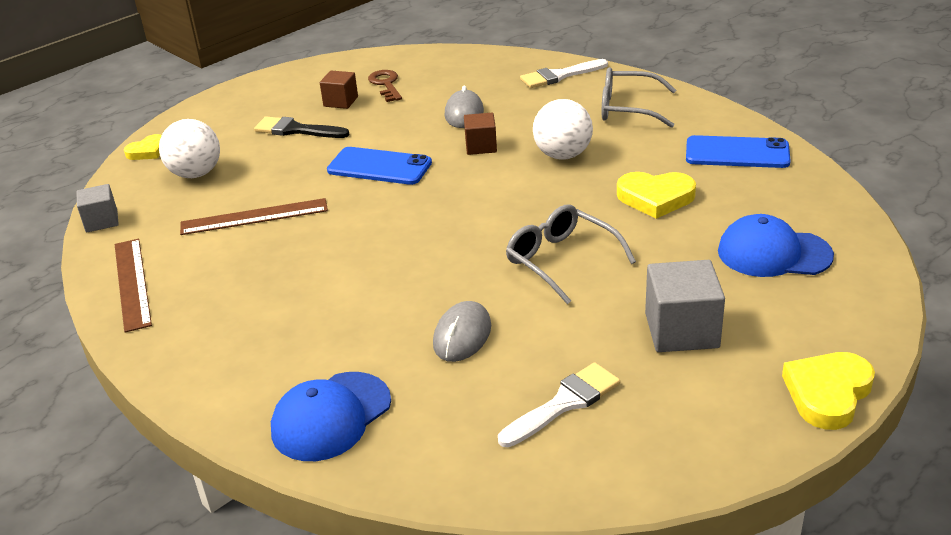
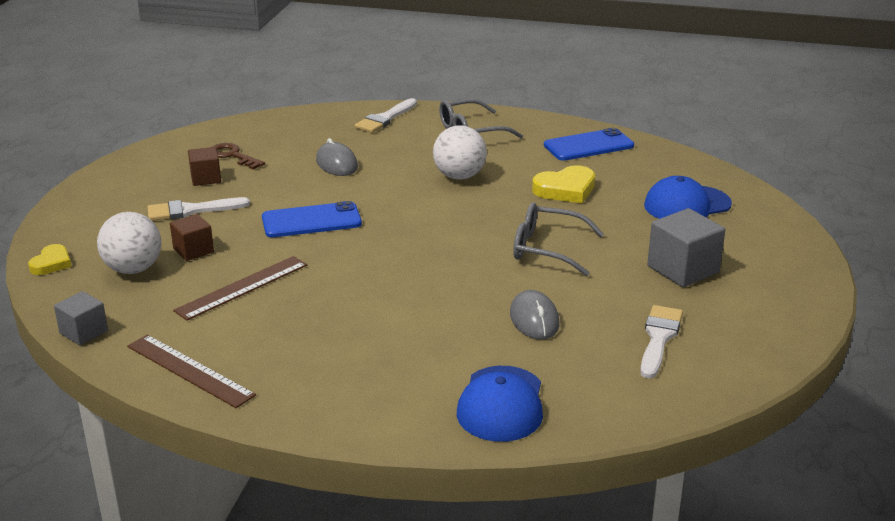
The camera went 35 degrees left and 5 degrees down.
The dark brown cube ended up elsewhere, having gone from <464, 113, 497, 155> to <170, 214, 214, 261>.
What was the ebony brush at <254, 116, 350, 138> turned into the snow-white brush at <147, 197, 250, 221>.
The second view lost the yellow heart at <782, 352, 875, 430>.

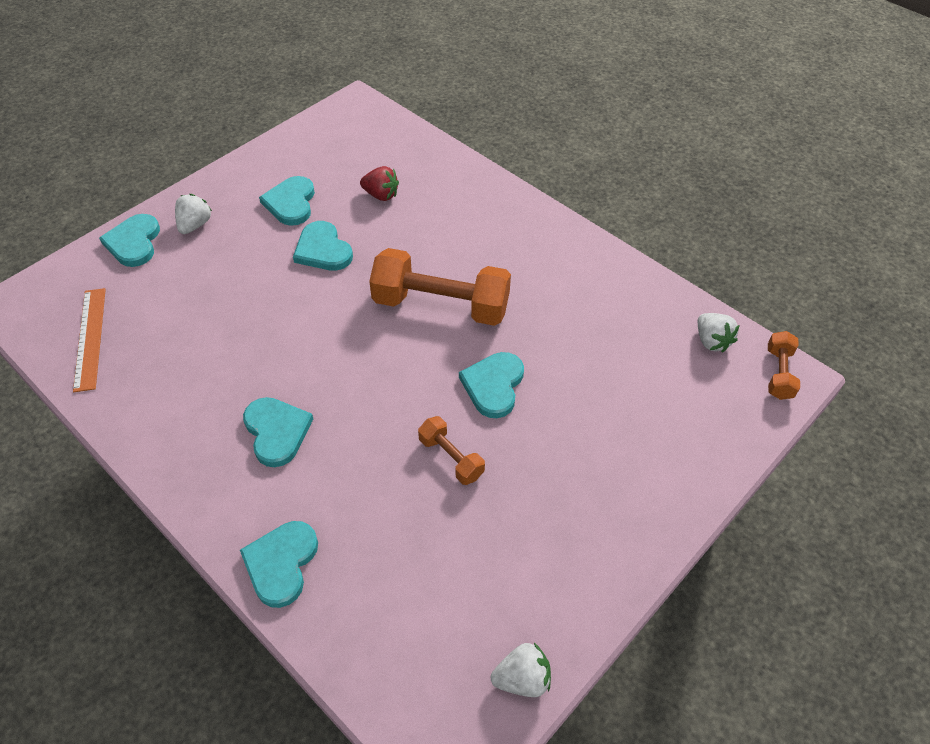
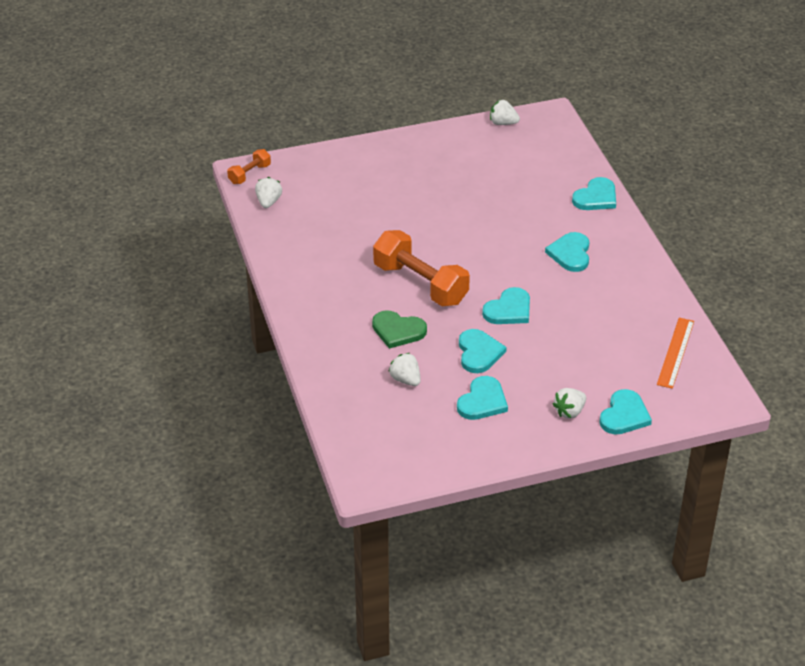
The camera went 150 degrees left and 10 degrees down.
What was the red toy strawberry at <360, 166, 399, 201> turned into the snow-white toy strawberry at <388, 353, 421, 386>.
The teal heart ended up elsewhere, having gone from <459, 352, 524, 418> to <482, 287, 530, 324>.
The second view lost the bright orange free weight at <418, 416, 485, 485>.
The second view gained the emerald heart at <372, 310, 427, 349>.

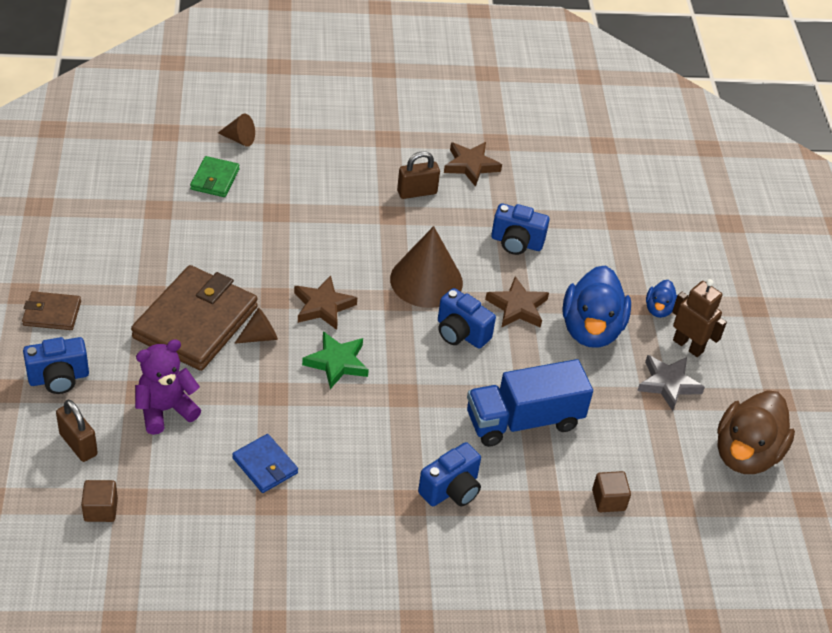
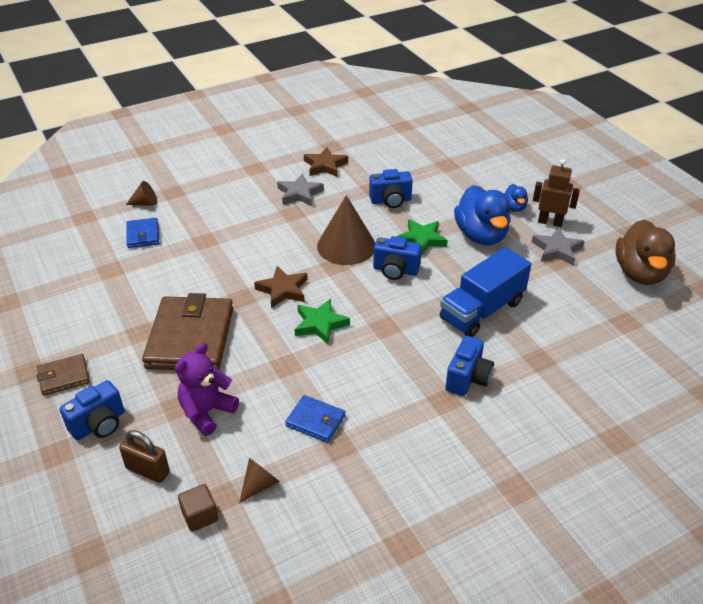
The camera went 20 degrees left and 5 degrees down.
Where the dark brown padlock stood at <397, 151, 440, 199>, the ash-grey star shape came to stand at <277, 174, 324, 206>.
What was the emerald billfold at <190, 156, 240, 197> turned into the blue billfold at <127, 218, 159, 248>.
What was the dark brown star shape at <485, 276, 549, 328> turned into the emerald star shape at <397, 219, 448, 256>.
The dark brown solid cone ended up elsewhere, having gone from <234, 308, 278, 344> to <239, 458, 280, 503>.
The second view lost the dark brown cube at <592, 471, 631, 512>.

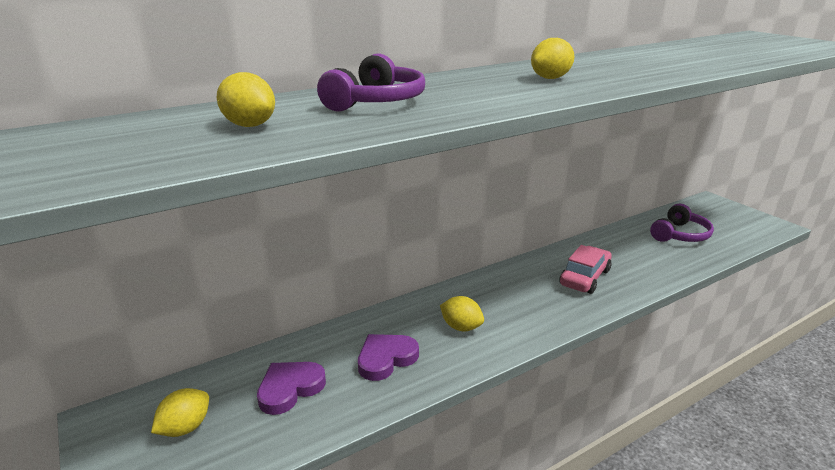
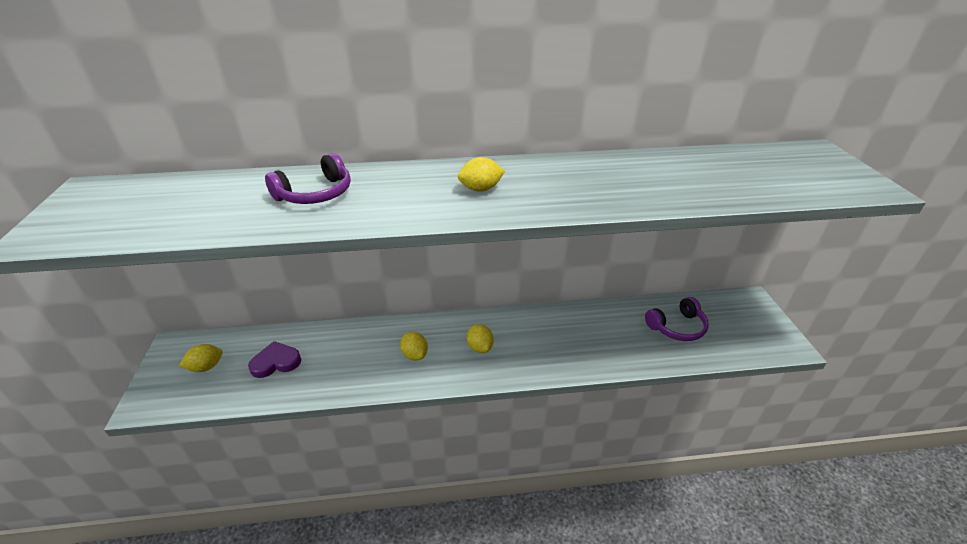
The camera went 25 degrees right and 10 degrees up.
The yellow toy lemon ended up elsewhere, having gone from <216, 72, 275, 127> to <467, 324, 494, 353>.
The second view lost the rosy automobile at <559, 245, 612, 294>.
The second view lost the violet heart at <358, 334, 419, 381>.

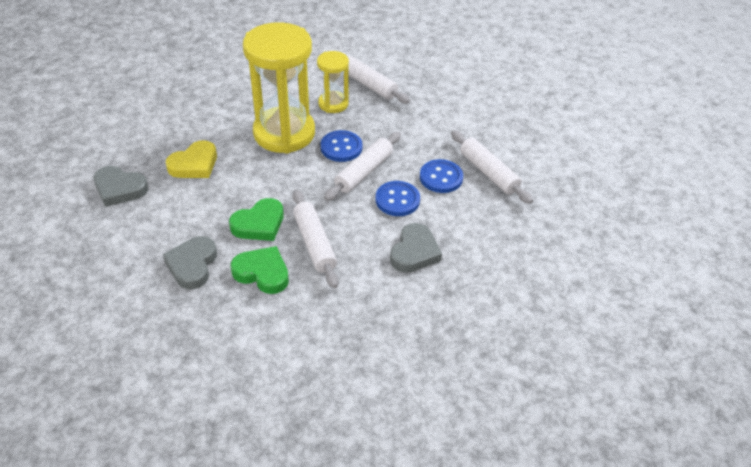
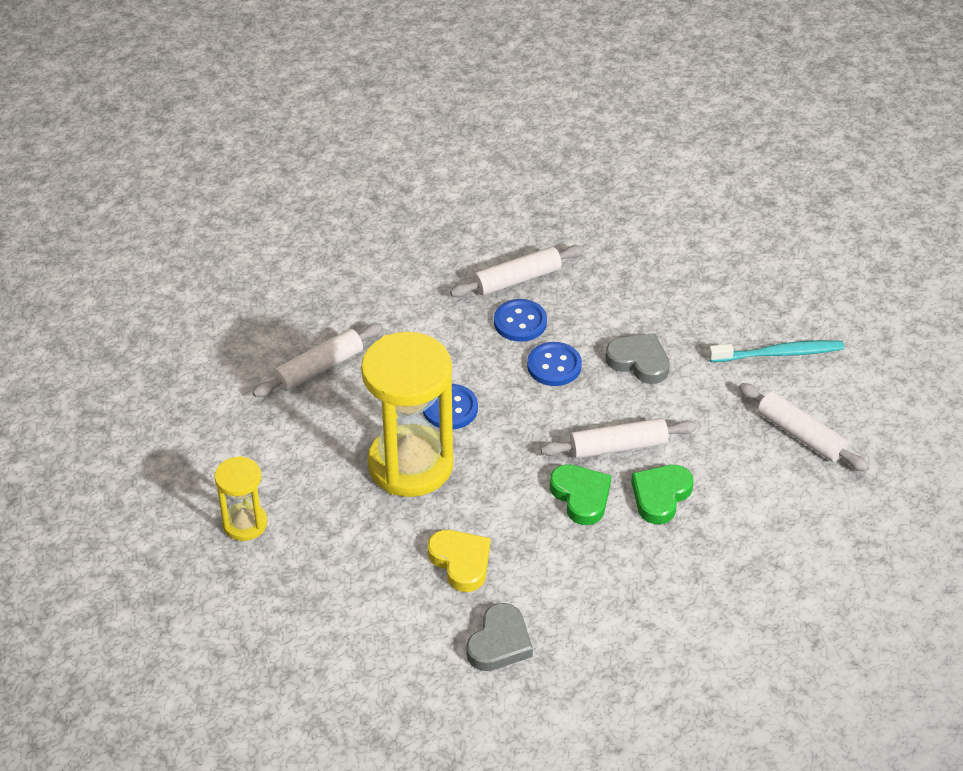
The camera went 80 degrees left and 0 degrees up.
The yellow hourglass ended up elsewhere, having gone from <317, 51, 349, 113> to <215, 456, 267, 541>.
The snow-white pastry roller ended up elsewhere, having gone from <324, 132, 401, 201> to <739, 383, 869, 472>.
The second view lost the ash-grey heart at <163, 236, 217, 289>.
The second view gained the teal tooth brush at <709, 340, 844, 362>.

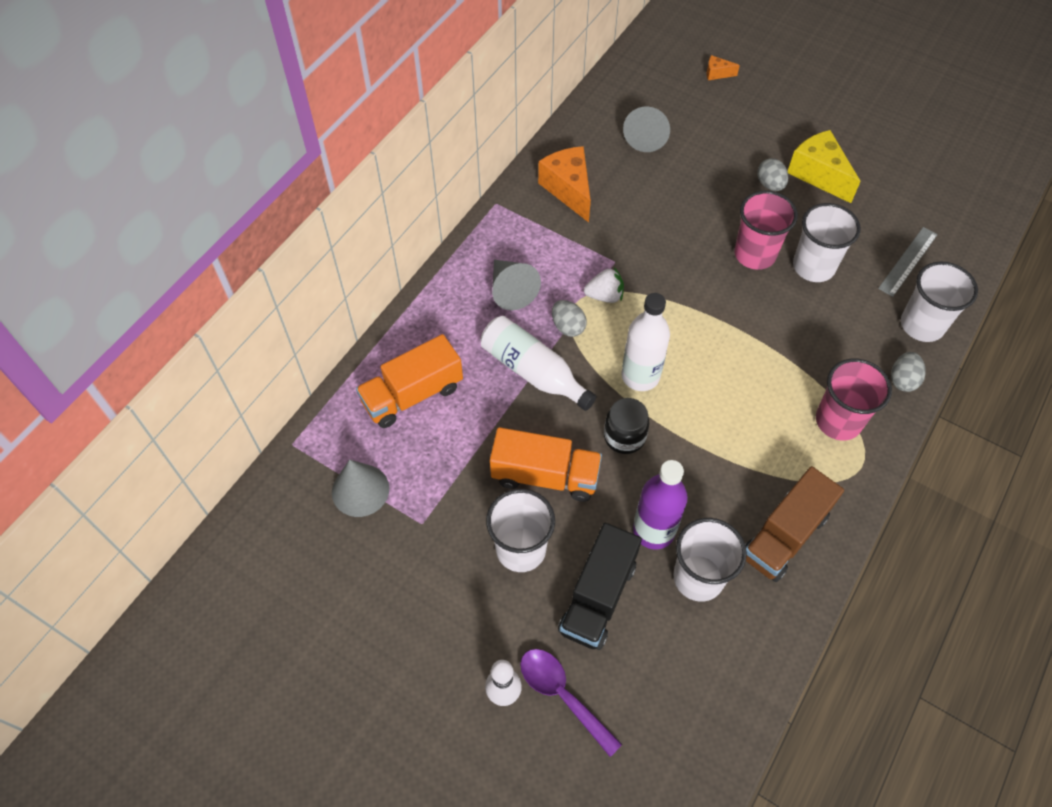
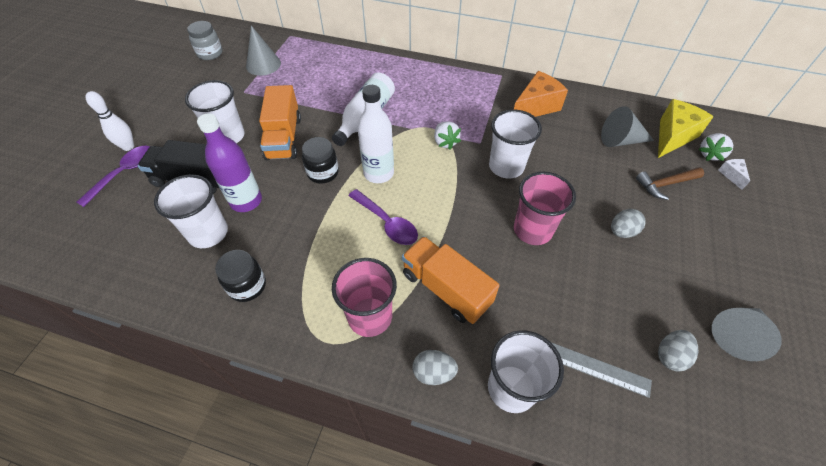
The camera went 75 degrees right and 5 degrees down.
What was the bright orange cheese at <707, 55, 740, 80> turned into the snow-white cheese at <718, 159, 750, 190>.
The yellow cheese ended up elsewhere, having gone from <788, 130, 861, 203> to <658, 99, 714, 158>.
The snow-white tumbler ended up elsewhere, having gone from <793, 203, 861, 282> to <489, 110, 542, 178>.
The ash-grey solid cone ended up elsewhere, having gone from <492, 260, 541, 310> to <712, 308, 782, 361>.
The ash-grey egg ended up elsewhere, having gone from <552, 300, 587, 337> to <658, 330, 698, 372>.
The bright orange toy truck ended up elsewhere, having gone from <356, 334, 463, 428> to <402, 236, 500, 324>.
Where the dark brown toy truck stood at <745, 466, 844, 582>, the ebony jar came to stand at <215, 250, 266, 302>.
The second view gained the ash-grey jar at <187, 21, 223, 60>.
The second view gained the snow-white toy strawberry at <699, 133, 733, 161>.
The second view gained the dark brown carpenter's hammer at <636, 167, 704, 200>.
The second view gained the violet teaspoon at <348, 189, 418, 245>.

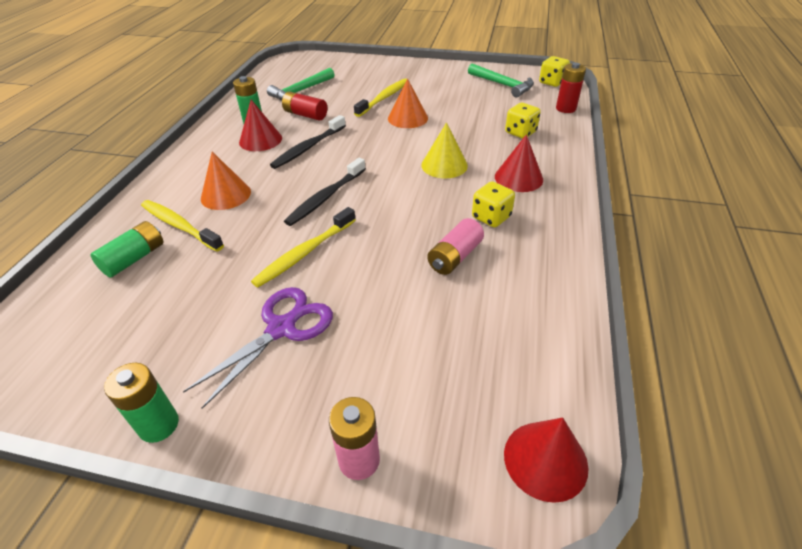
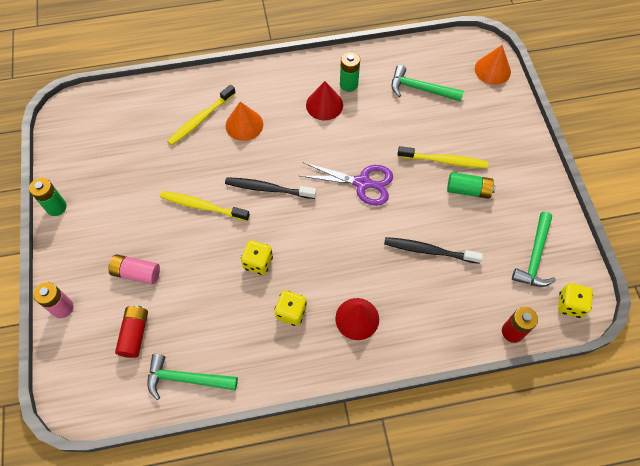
The camera went 65 degrees right and 20 degrees up.
The bright orange solid cone ended up elsewhere, having gone from <388, 78, 428, 128> to <475, 45, 511, 85>.
The red power cell ended up elsewhere, having gone from <282, 91, 327, 121> to <115, 305, 148, 358>.
The yellow dice ended up elsewhere, having gone from <505, 103, 541, 139> to <241, 240, 273, 275>.
The ebony tooth brush ended up elsewhere, having gone from <270, 115, 346, 169> to <384, 237, 483, 264>.
The second view lost the yellow solid cone at <421, 122, 468, 178>.
The yellow tooth brush at <141, 200, 224, 252> ended up facing another way, 150 degrees counterclockwise from before.
The rosy power cell ended up elsewhere, having gone from <427, 218, 484, 275> to <108, 254, 160, 285>.
The emerald power cell ended up elsewhere, having gone from <90, 221, 163, 278> to <447, 172, 495, 199>.
The violet pair of scissors ended up elsewhere, having gone from <183, 287, 333, 409> to <301, 162, 393, 206>.
The second view lost the red solid cone at <504, 418, 589, 503>.
The second view gained the emerald carpenter's hammer at <147, 354, 238, 400>.

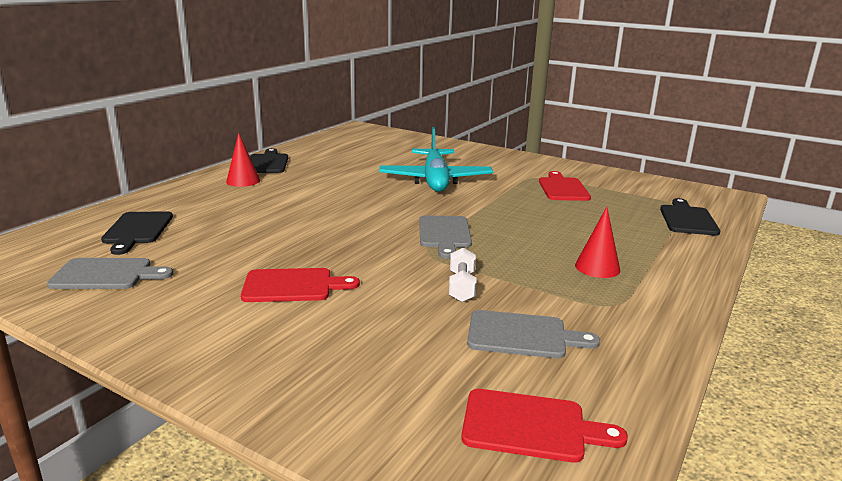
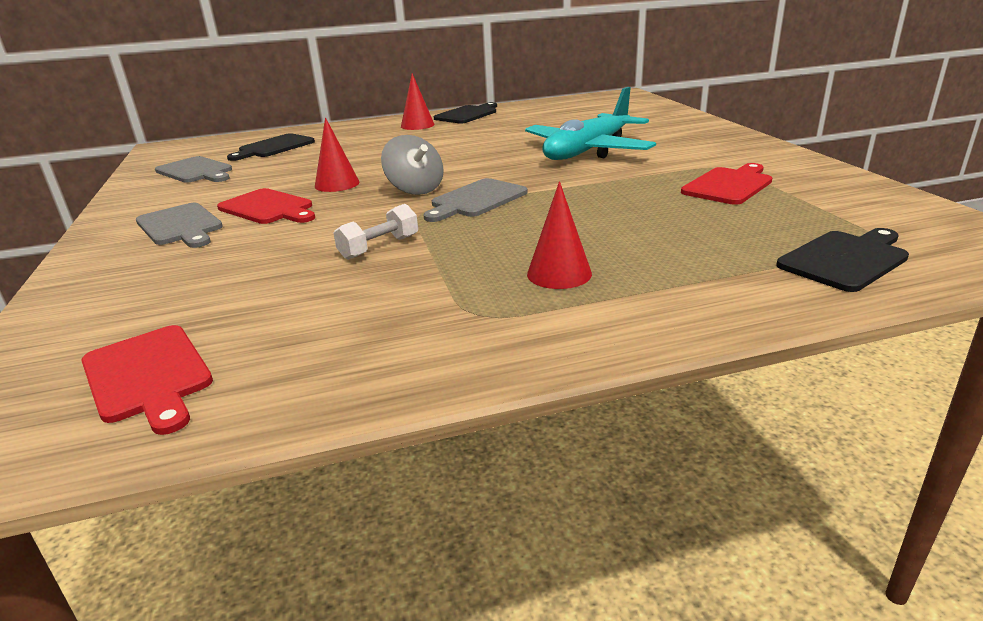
The camera went 45 degrees right and 5 degrees up.
The ash-grey chopping board ended up elsewhere, having gone from <467, 310, 600, 359> to <136, 203, 223, 248>.
The second view gained the red solid cone at <315, 117, 360, 192>.
The second view gained the ash-grey spinning top at <381, 135, 444, 195>.

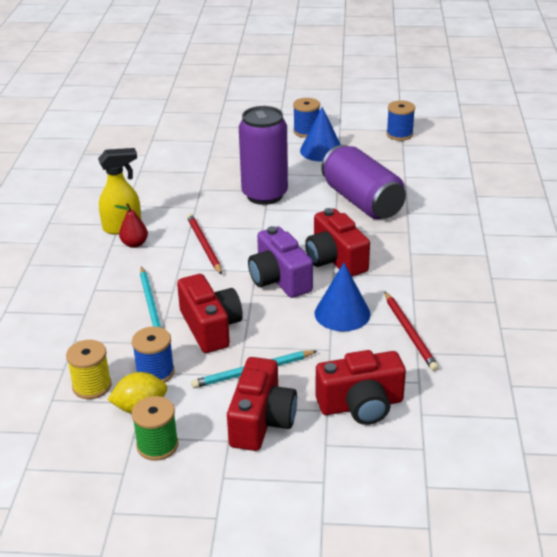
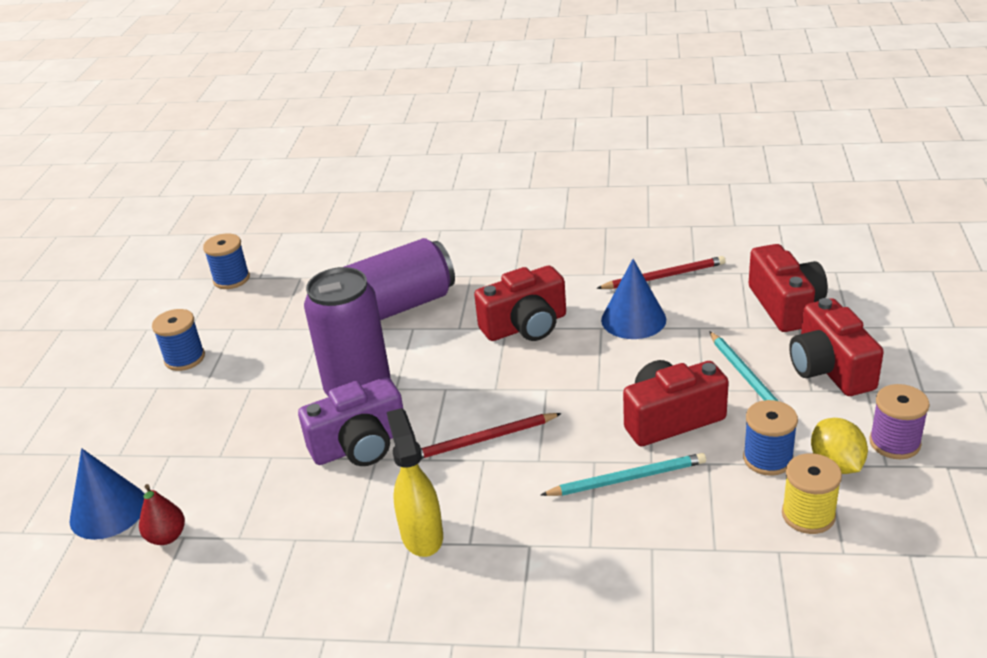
The camera went 85 degrees left and 0 degrees up.
The blue solid cone ended up elsewhere, having gone from <300, 107, 341, 162> to <70, 448, 144, 540>.
The red pear fruit ended up elsewhere, having gone from <115, 203, 148, 248> to <139, 484, 185, 545>.
The violet photo camera ended up elsewhere, having gone from <248, 226, 313, 298> to <298, 377, 403, 466>.
The red photo camera at <227, 357, 297, 451> ended up facing another way, 120 degrees counterclockwise from before.
What was the emerald spool at <132, 396, 178, 461> turned into the violet spool at <869, 384, 930, 459>.

